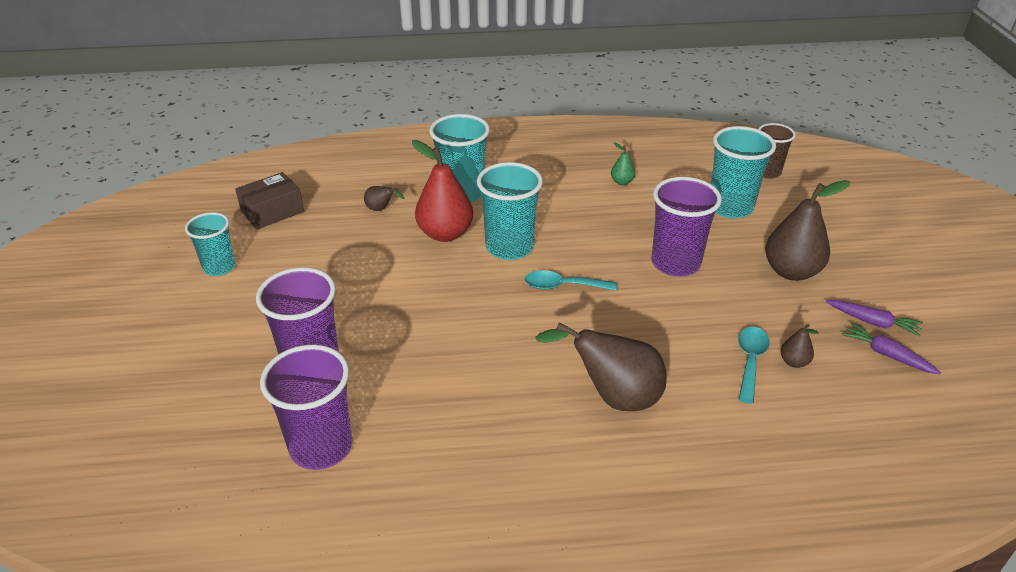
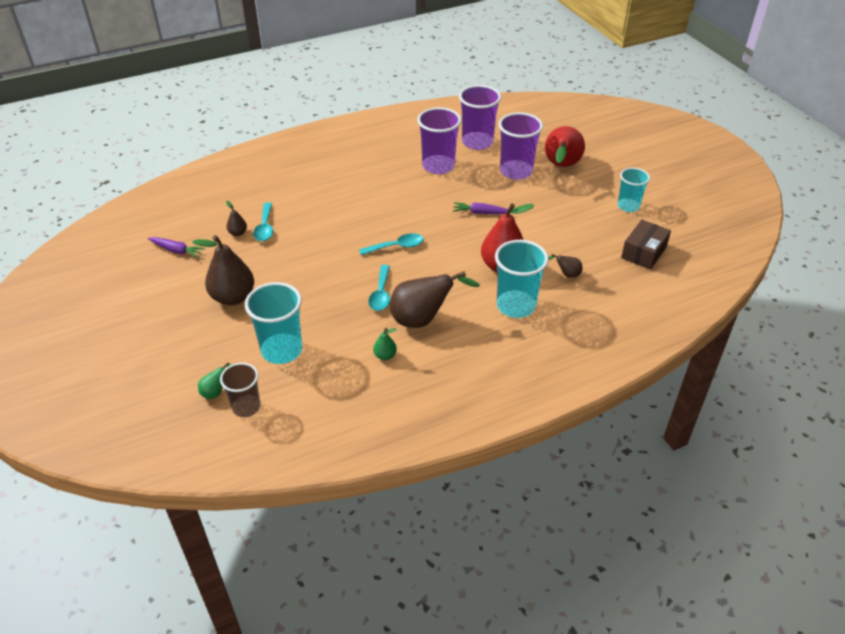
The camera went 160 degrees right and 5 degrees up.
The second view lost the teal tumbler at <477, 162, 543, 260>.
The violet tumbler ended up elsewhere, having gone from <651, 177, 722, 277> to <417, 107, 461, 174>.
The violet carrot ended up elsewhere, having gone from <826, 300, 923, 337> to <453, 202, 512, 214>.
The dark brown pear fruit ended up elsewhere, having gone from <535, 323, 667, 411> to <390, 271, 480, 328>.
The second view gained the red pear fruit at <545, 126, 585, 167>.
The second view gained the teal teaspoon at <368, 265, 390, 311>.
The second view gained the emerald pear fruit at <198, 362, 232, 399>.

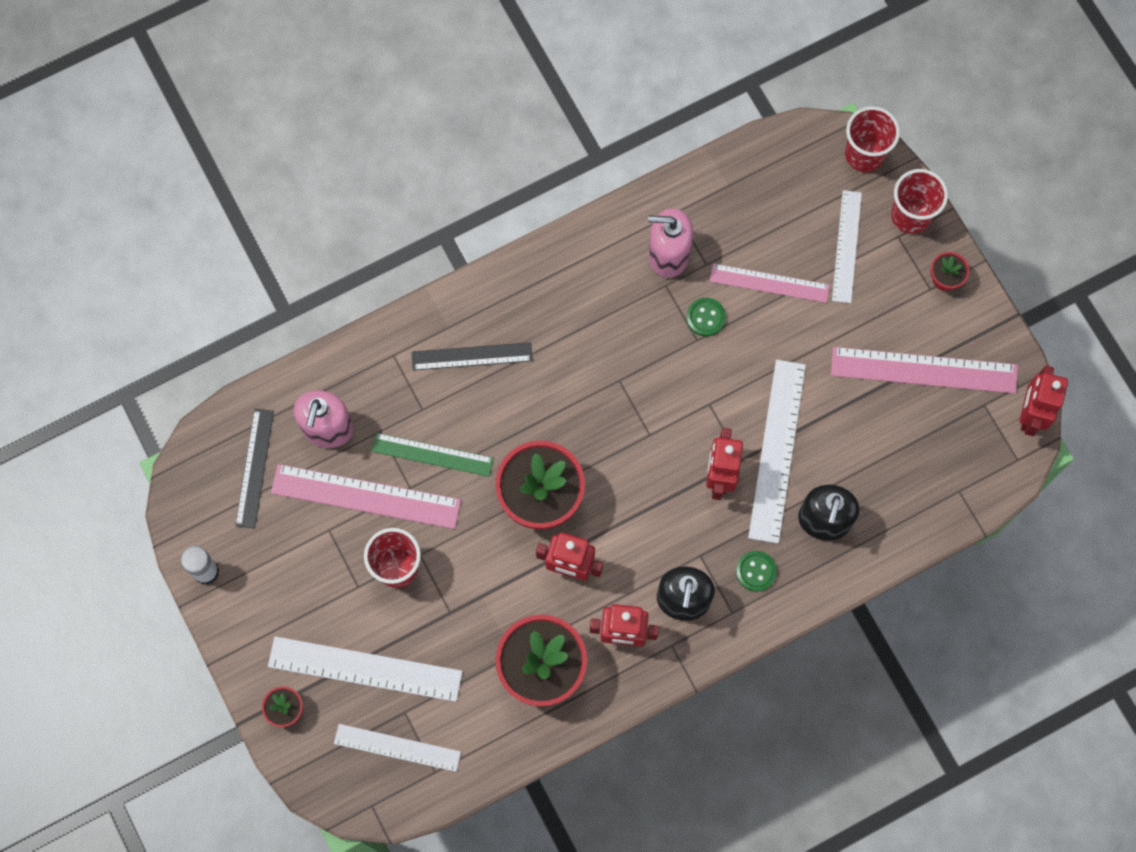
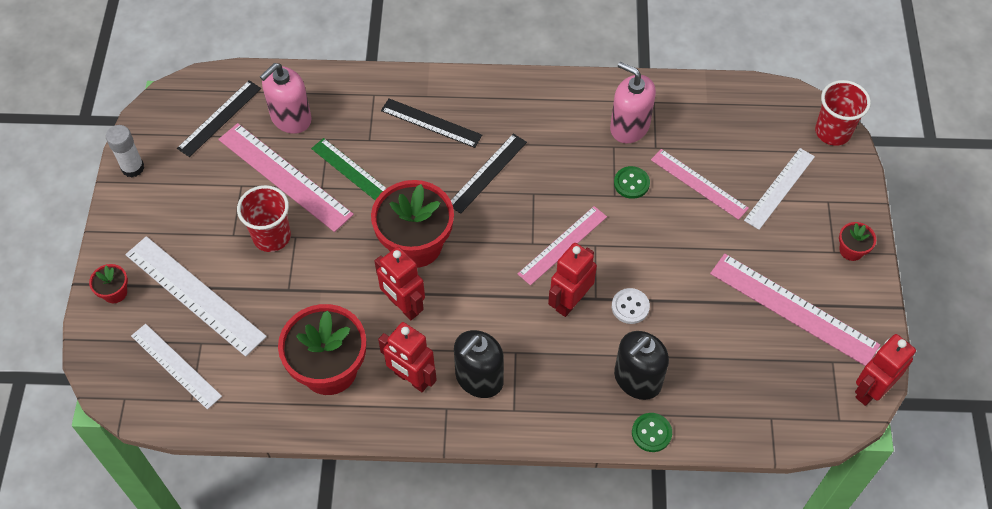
The camera went 30 degrees right and 15 degrees down.
The second view lost the red tumbler at <891, 169, 948, 234>.
Where the snow-white straightedge stood at <748, 360, 806, 543>, the snow-white button came to stand at <612, 288, 650, 324>.
The emerald button ended up elsewhere, having gone from <736, 551, 777, 592> to <632, 413, 672, 452>.
The second view gained the ebony straightedge at <451, 133, 527, 214>.
The second view gained the rosy straightedge at <518, 206, 607, 285>.

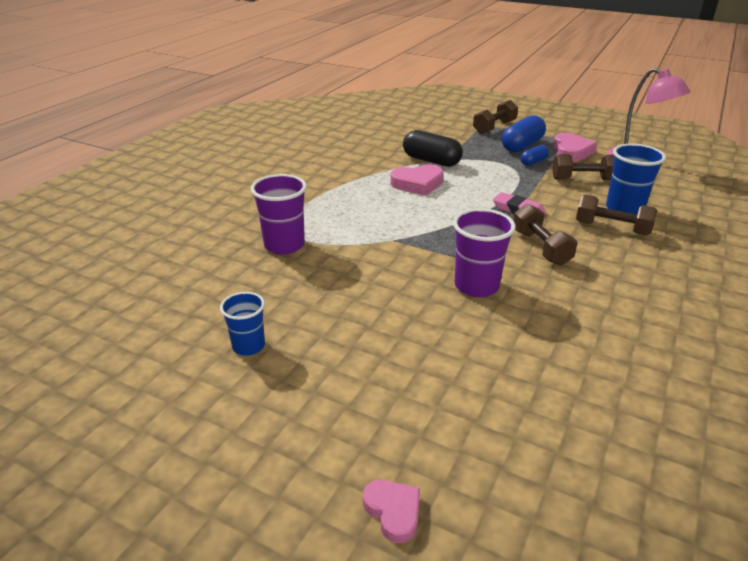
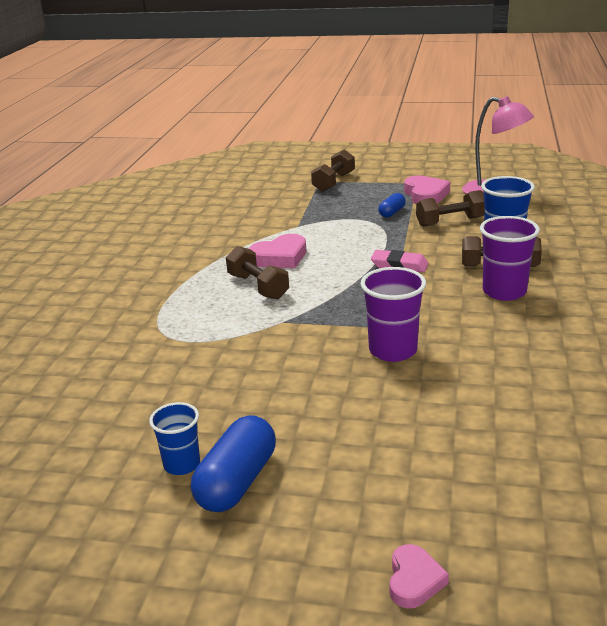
The camera went 15 degrees left and 5 degrees down.
The blue pill ended up elsewhere, having gone from <502, 115, 546, 152> to <191, 415, 276, 512>.
The second view lost the ebony pill at <403, 130, 463, 167>.
The violet tumbler ended up elsewhere, having gone from <251, 174, 307, 255> to <480, 216, 540, 301>.
The dark brown free weight ended up elsewhere, having gone from <513, 204, 578, 265> to <226, 246, 289, 300>.
The rosy heart at <363, 480, 420, 543> ended up facing another way, 60 degrees clockwise from before.

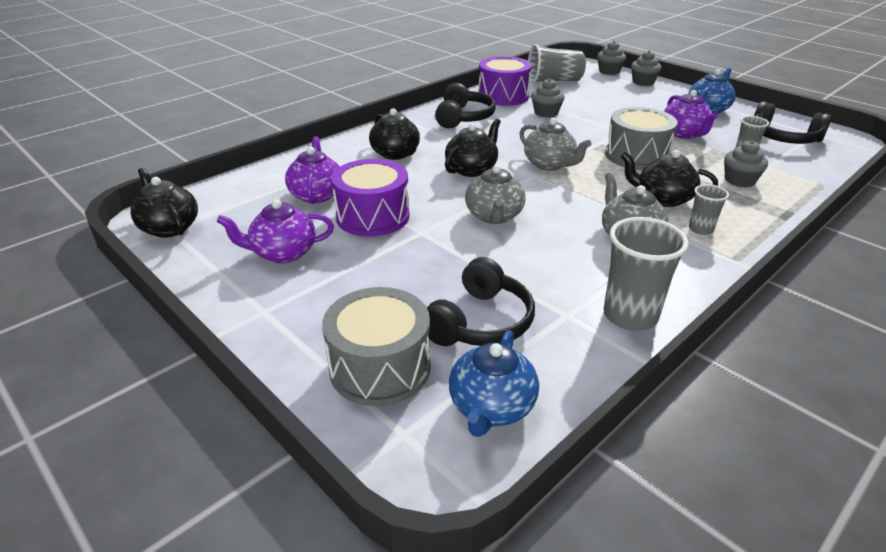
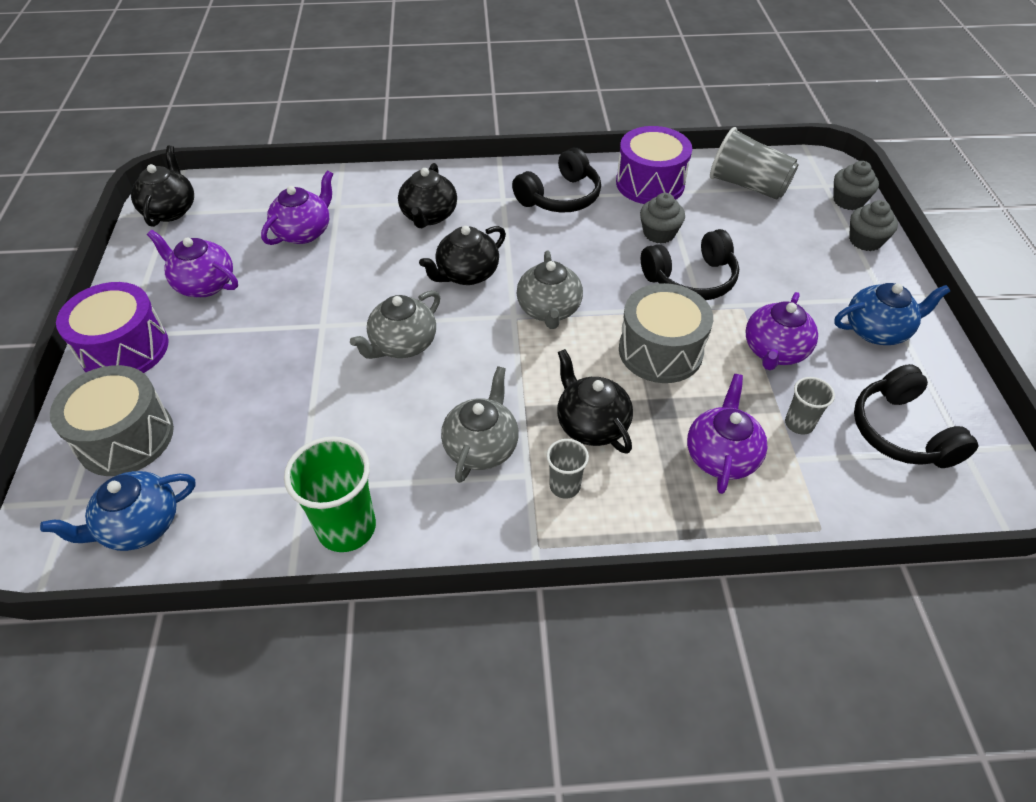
The camera went 40 degrees right and 15 degrees up.
The ebony china teapot at <445, 119, 501, 177> ended up facing another way, 150 degrees clockwise from before.
Where the ash-grey cupcake stood at <724, 140, 768, 187>, the violet china teapot came to stand at <687, 374, 768, 494>.
The violet drum ended up elsewhere, having gone from <331, 159, 410, 237> to <56, 282, 169, 373>.
What was the ash-grey tumbler at <604, 217, 689, 331> turned into the emerald tumbler at <284, 436, 376, 552>.
The ebony headphones ended up elsewhere, having gone from <427, 257, 535, 346> to <641, 229, 739, 300>.

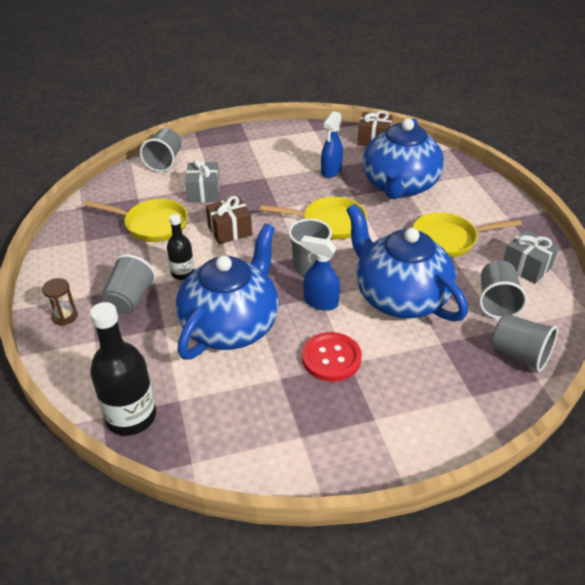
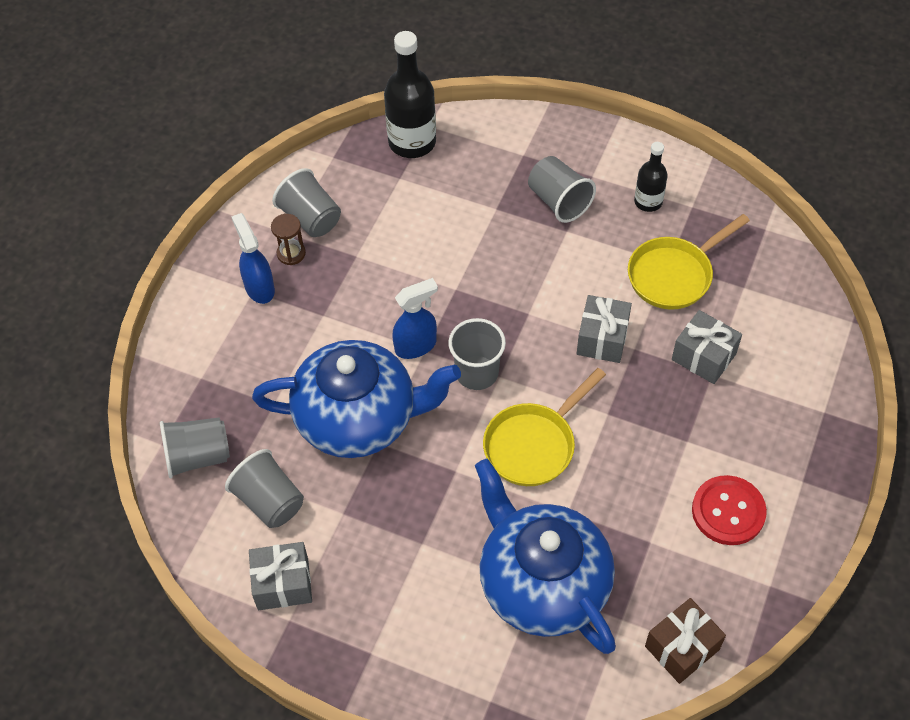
The camera went 130 degrees right and 15 degrees up.
The blue spray bottle ended up elsewhere, having gone from <321, 111, 343, 178> to <231, 213, 275, 304>.
The ash-grey tumbler ended up elsewhere, having gone from <140, 128, 181, 172> to <272, 168, 341, 237>.
What was the dark brown gift at <206, 196, 252, 244> turned into the ash-grey gift at <577, 295, 632, 363>.
The second view lost the yellow frying pan at <413, 212, 522, 257>.
The ebony bottle ended up elsewhere, having gone from <167, 214, 194, 280> to <634, 142, 668, 212>.
The second view lost the blue china teapot at <175, 223, 279, 360>.
The dark brown hourglass ended up elsewhere, having gone from <42, 278, 78, 325> to <271, 214, 306, 265>.
The red button ended up elsewhere, having gone from <302, 332, 362, 382> to <692, 475, 767, 545>.

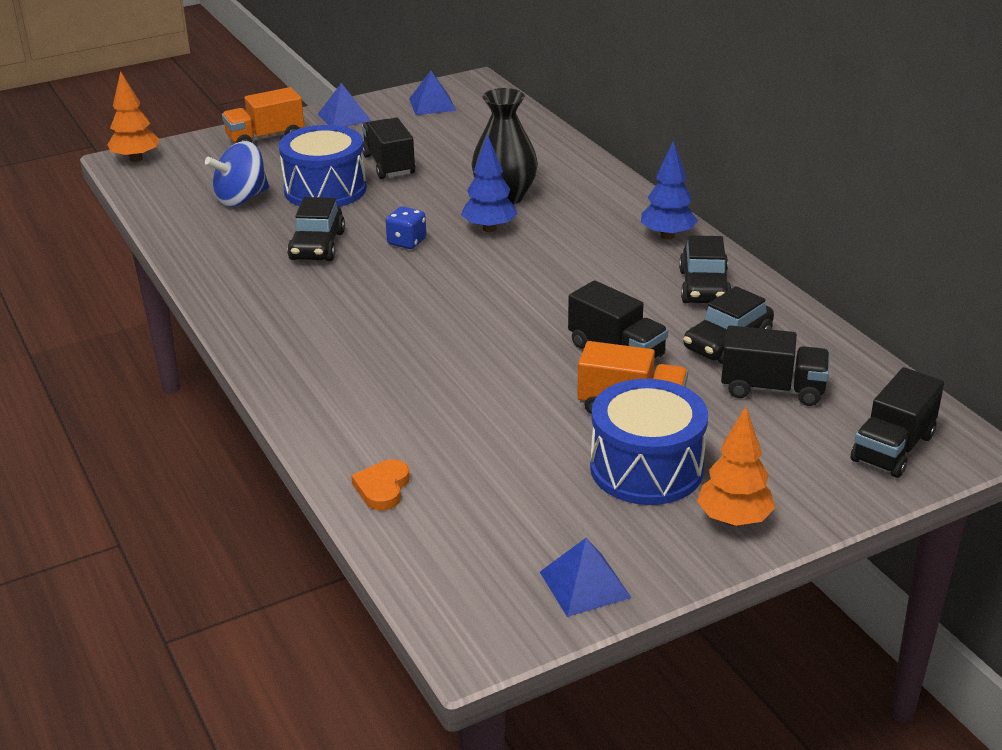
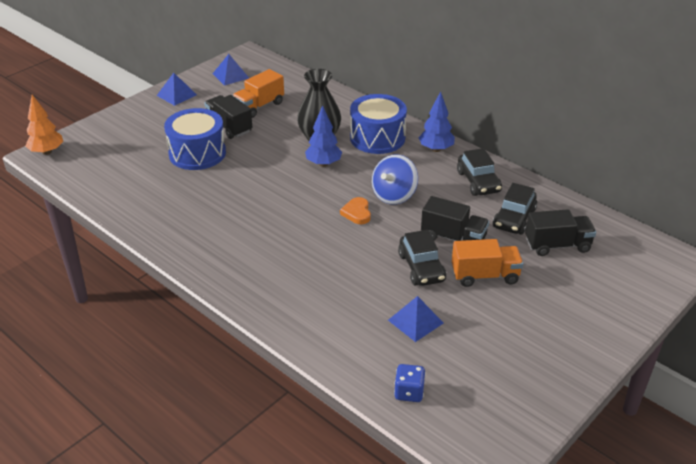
The camera went 20 degrees left and 5 degrees up.
The bright orange toy truck ended up elsewhere, having gone from <222, 87, 304, 143> to <232, 69, 284, 118>.
The blue spinning top ended up elsewhere, having gone from <205, 141, 269, 207> to <372, 155, 418, 205>.
The ebony automobile ended up elsewhere, having gone from <287, 197, 345, 261> to <398, 230, 446, 286>.
The blue dice ended up elsewhere, having gone from <386, 206, 426, 249> to <394, 364, 426, 402>.
The second view lost the ebony toy truck at <851, 367, 944, 478>.
The blue drum ended up elsewhere, having gone from <590, 379, 708, 505> to <350, 94, 407, 154>.
The second view lost the bright orange toy tree at <697, 407, 775, 526>.
The bright orange heart ended up elsewhere, having gone from <351, 459, 410, 510> to <340, 197, 371, 224>.
The blue solid pyramid ended up elsewhere, having gone from <540, 538, 631, 617> to <388, 296, 443, 342>.

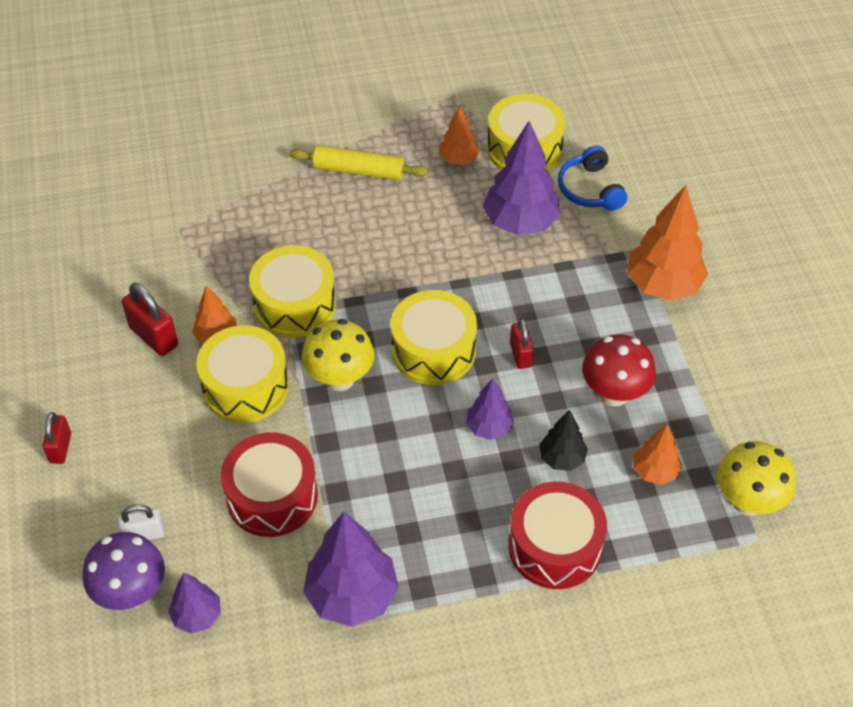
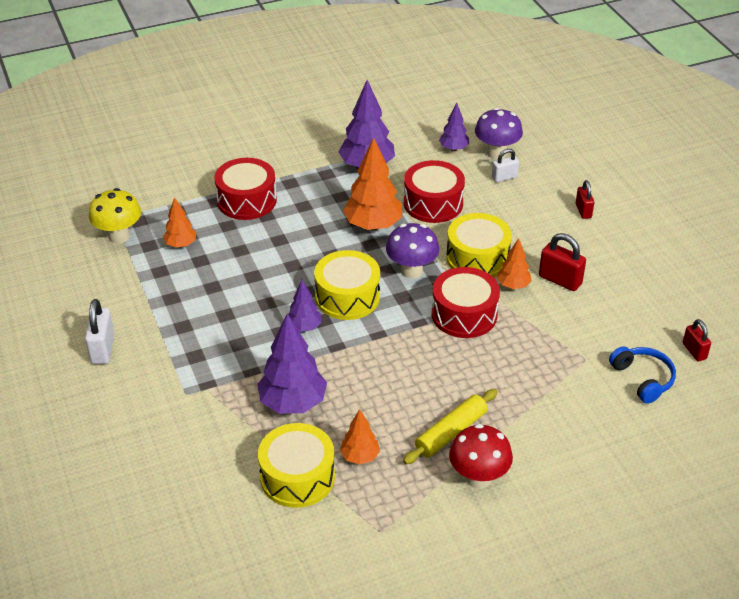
The camera went 170 degrees right and 10 degrees down.
The yellow pastry roller at <290, 145, 428, 180> ended up facing another way, 45 degrees counterclockwise from before.
The blue headphones ended up elsewhere, having gone from <558, 146, 628, 211> to <609, 346, 676, 404>.
The bright orange toy tree ended up elsewhere, having gone from <627, 185, 708, 301> to <343, 137, 402, 230>.
What was the yellow drum at <249, 245, 336, 338> turned into the red drum at <432, 267, 500, 338>.
The red padlock ended up elsewhere, having gone from <510, 318, 534, 369> to <683, 319, 711, 361>.
What was the yellow fungus at <302, 319, 374, 391> turned into the violet fungus at <386, 223, 439, 279>.
The red fungus ended up elsewhere, having gone from <582, 334, 656, 406> to <449, 424, 513, 489>.
The violet toy tree ended up elsewhere, having gone from <466, 378, 514, 440> to <288, 280, 321, 332>.
The second view lost the ebony toy tree at <539, 410, 588, 471>.
The second view gained the snow-white padlock at <85, 299, 114, 364>.

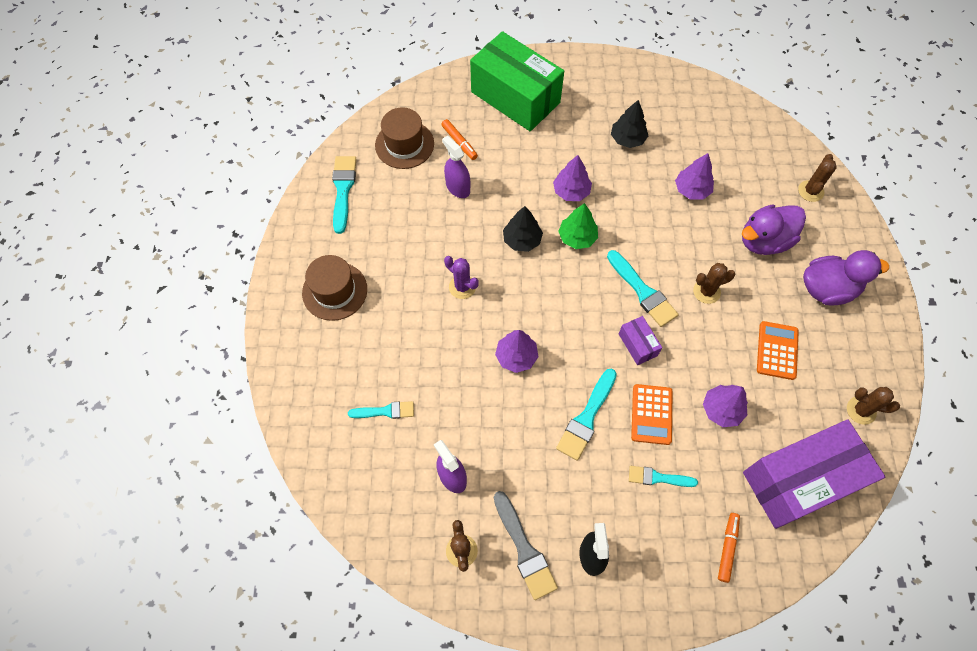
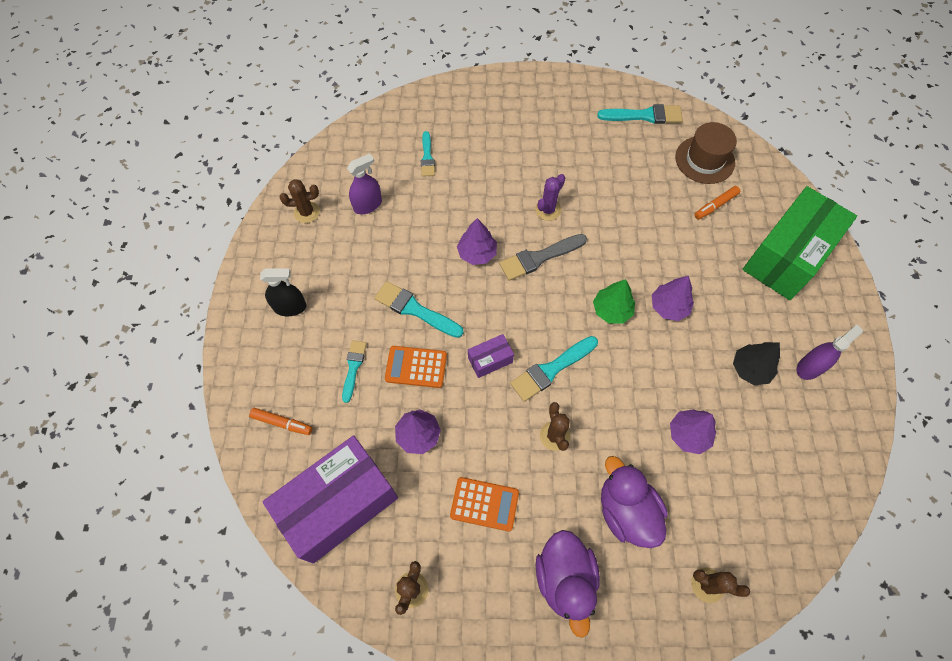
The camera went 90 degrees right and 0 degrees up.
The violet spray bottle ended up elsewhere, having gone from <442, 136, 470, 198> to <796, 325, 863, 380>.
The second view lost the ebony toy tree at <503, 206, 543, 252>.
The second view lost the dark brown top hat at <302, 255, 367, 321>.
The violet package at <743, 420, 885, 529> ended up facing another way, 75 degrees clockwise from before.
The ash-grey brush ended up elsewhere, having gone from <494, 491, 558, 600> to <499, 234, 587, 281>.

